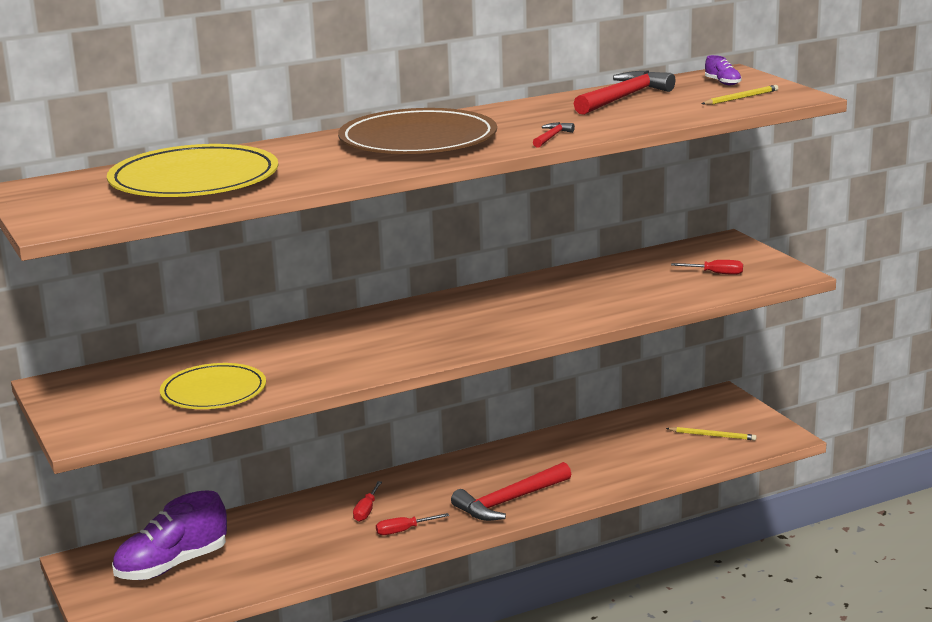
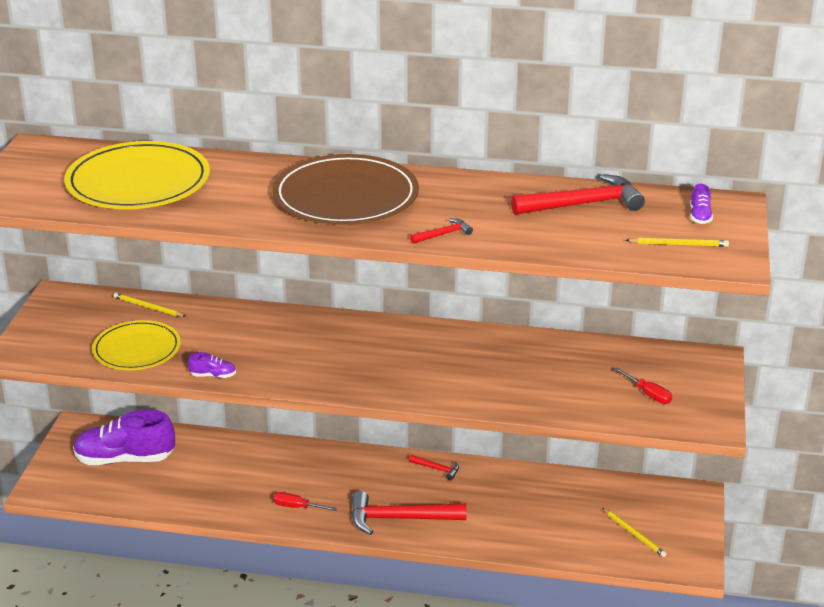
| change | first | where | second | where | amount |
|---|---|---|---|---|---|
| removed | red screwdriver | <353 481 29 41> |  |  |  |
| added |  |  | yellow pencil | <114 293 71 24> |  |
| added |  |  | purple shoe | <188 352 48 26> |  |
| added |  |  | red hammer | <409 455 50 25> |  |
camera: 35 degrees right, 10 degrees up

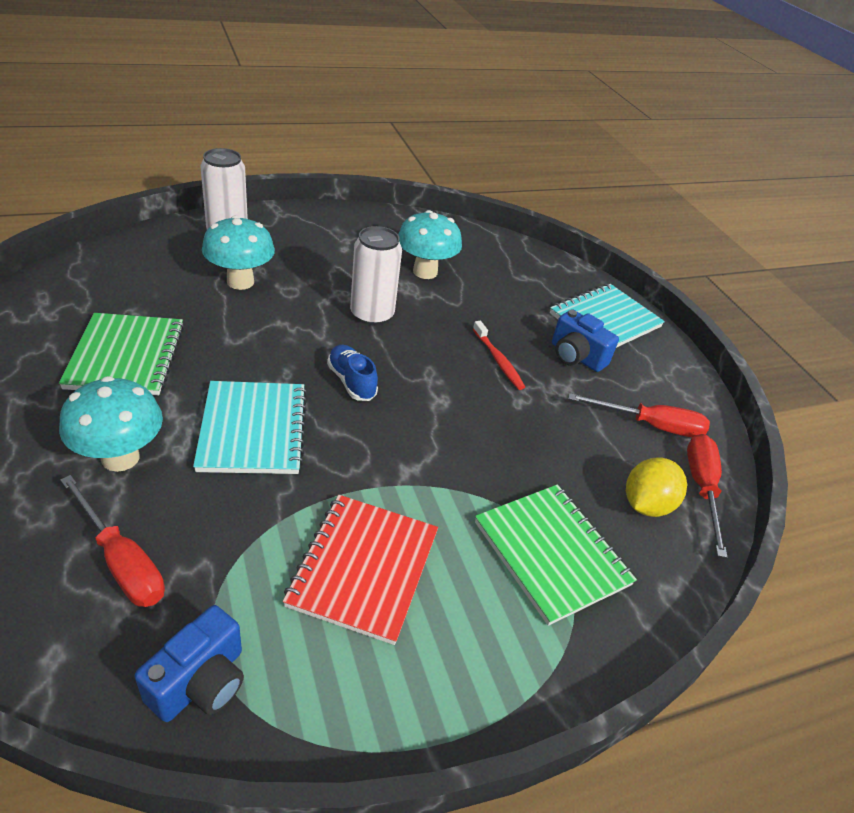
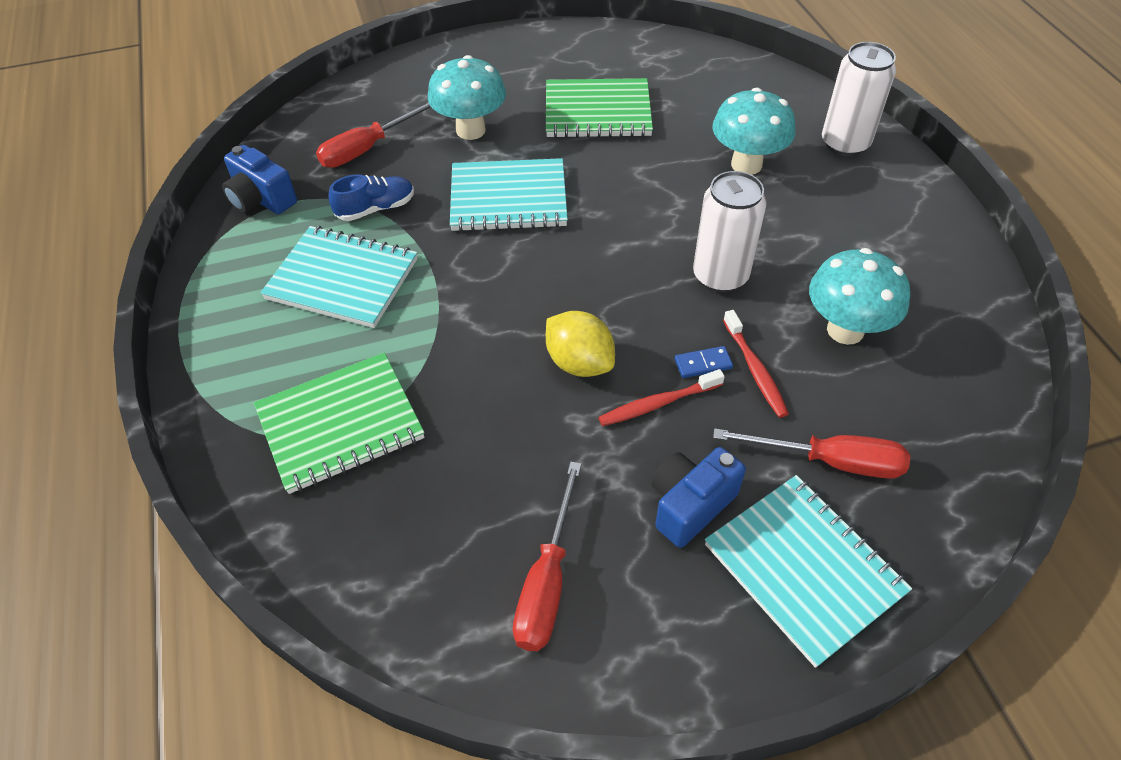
| change | first | where | second | where | amount |
|---|---|---|---|---|---|
| moved | blue shoe | <327 345 51 56> |  | <329 174 85 47> |  |
| moved | red screwdriver | <687 434 40 124> |  | <713 428 197 51> |  |
| moved | yellow lemon | <626 458 61 59> |  | <546 311 69 66> |  |
| recoloured | red notebook | <283 495 155 150> | turquoise notebook | <260 226 157 102> |  |
| added |  |  | red toothbrush | <723 310 66 108> |  |
| added |  |  | blue domino | <675 346 58 32> |  |
camera: 100 degrees right, 10 degrees up

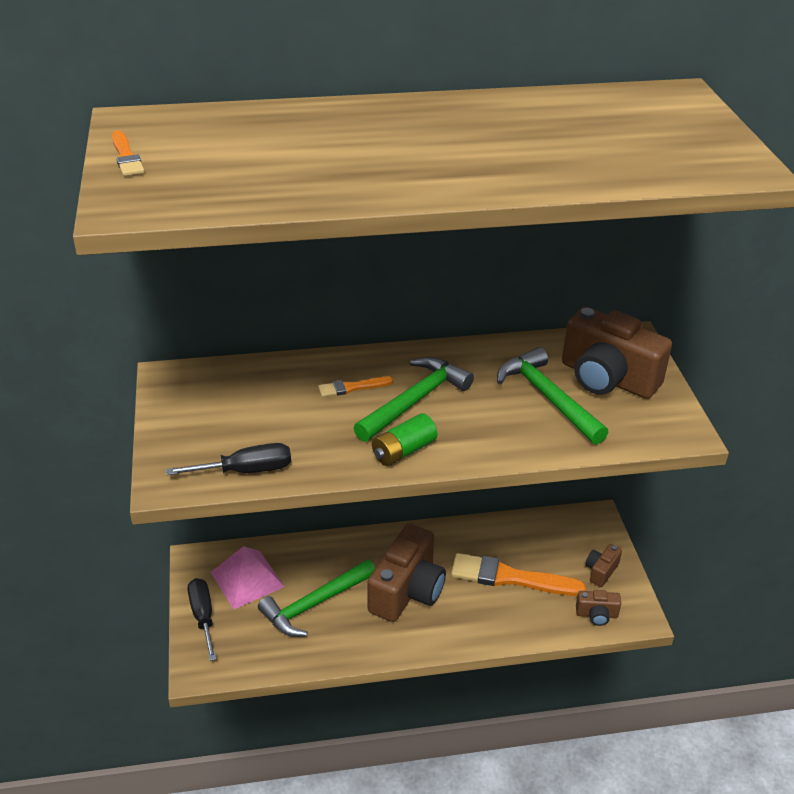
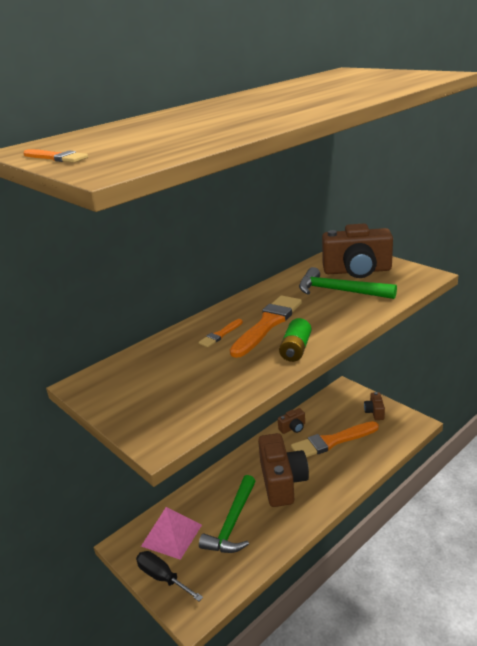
| change | first | where | second | where | amount |
|---|---|---|---|---|---|
| replaced | green hammer | <354 357 120 85> | orange brush | <230 295 72 63> |  |
| removed | black screwdriver | <166 443 125 32> |  |  |  |
| moved | brown camera | <576 590 45 36> |  | <278 408 27 26> |  |
camera: 30 degrees left, 10 degrees down

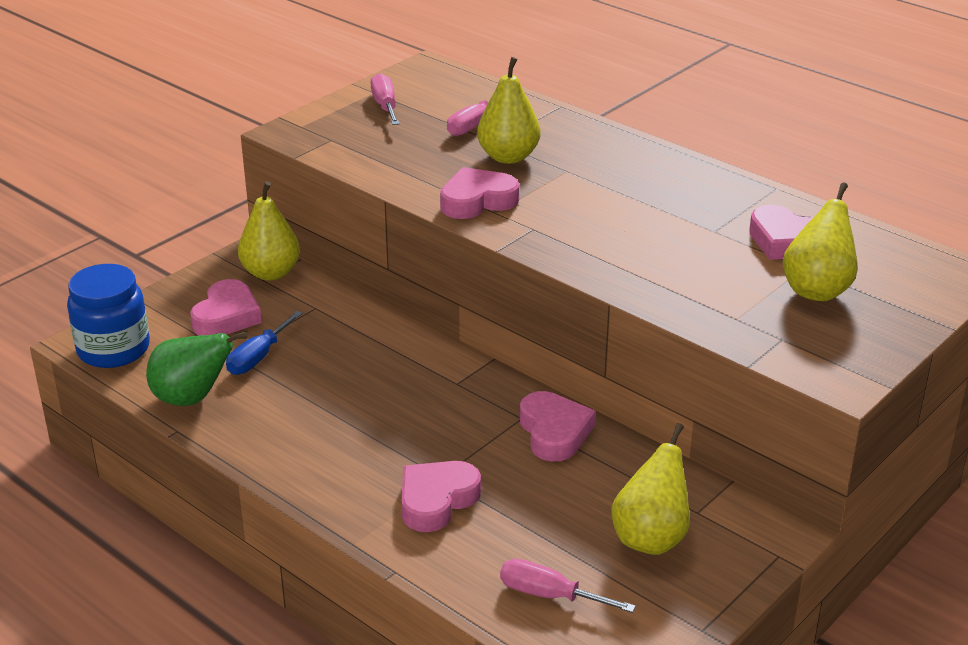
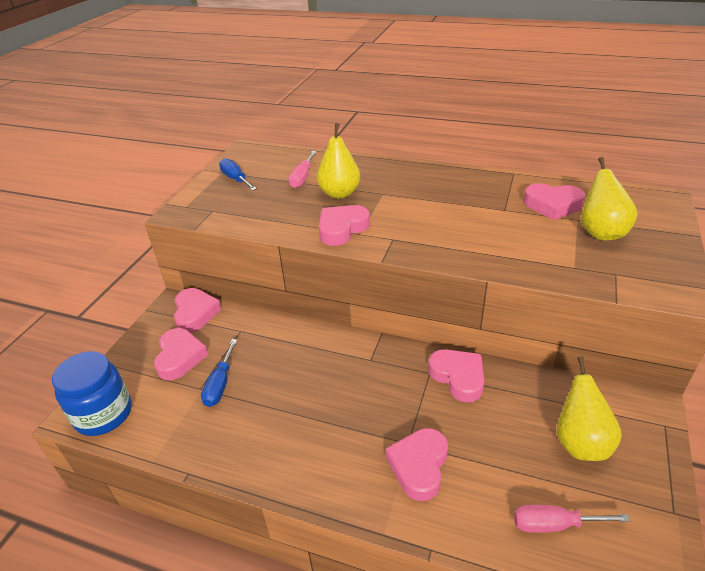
| change | first | where | second | where | amount |
|---|---|---|---|---|---|
| recoloured | pink screwdriver | <371 73 29 52> | blue screwdriver | <219 158 38 33> |  |
| replaced | yellow pear | <238 181 62 100> | pink heart | <174 288 47 45> |  |
| removed | green pear | <146 332 102 74> |  |  |  |
camera: 20 degrees left, 5 degrees up

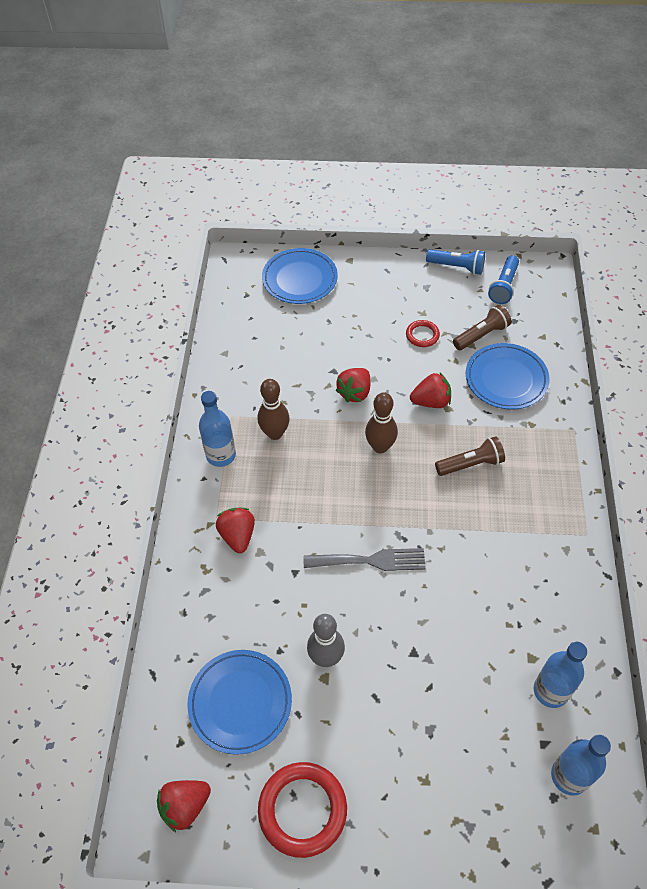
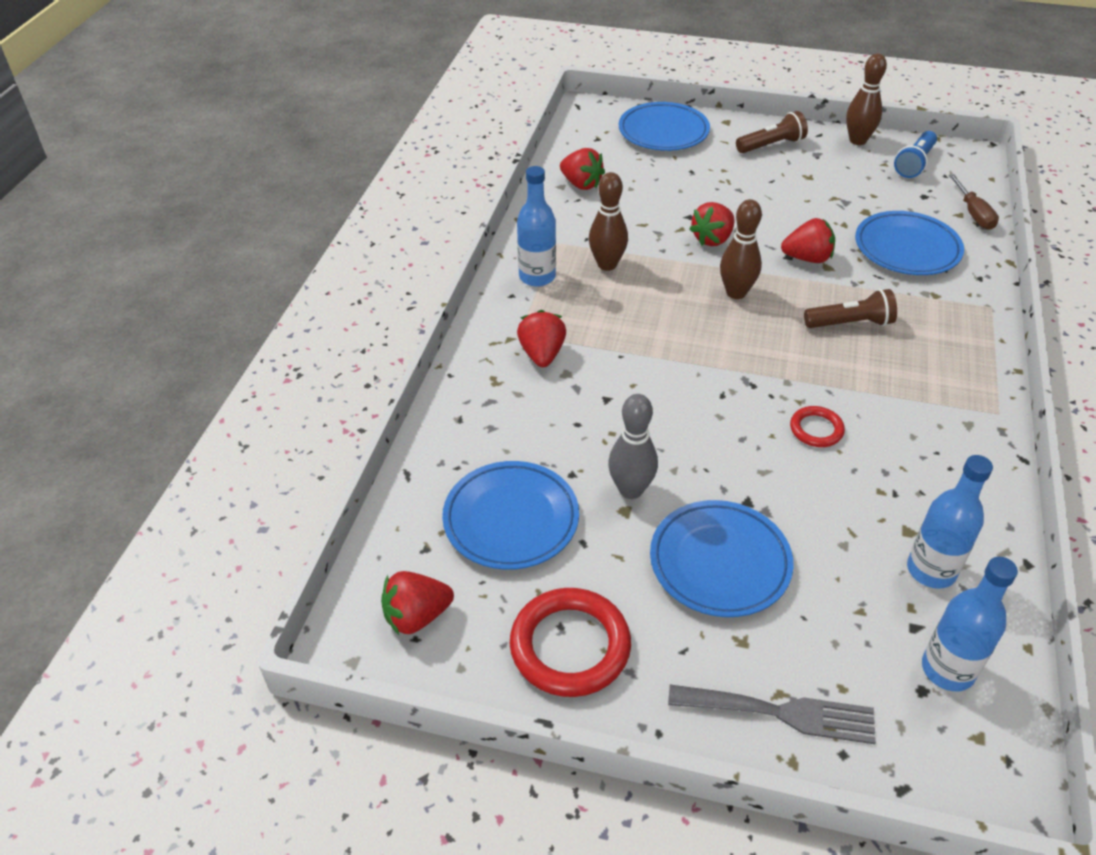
| change | first | where | second | where | amount |
|---|---|---|---|---|---|
| replaced | blue flashlight | <426 249 59 26> | brown bowling pin | <846 53 41 92> |  |
| moved | brown flashlight | <453 305 59 45> |  | <736 111 72 42> |  |
| moved | red ring | <406 320 34 27> |  | <790 406 55 41> |  |
| moved | grey fork | <304 548 122 23> |  | <668 685 208 59> |  |
| added |  |  | red strawberry | <560 148 45 42> |  |
| added |  |  | brown screwdriver | <949 174 50 56> |  |
| added |  |  | blue plate | <650 500 144 117> |  |
camera: 10 degrees right, 10 degrees down

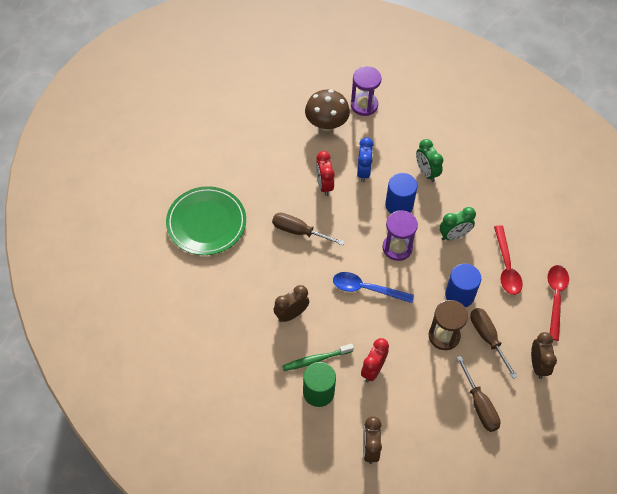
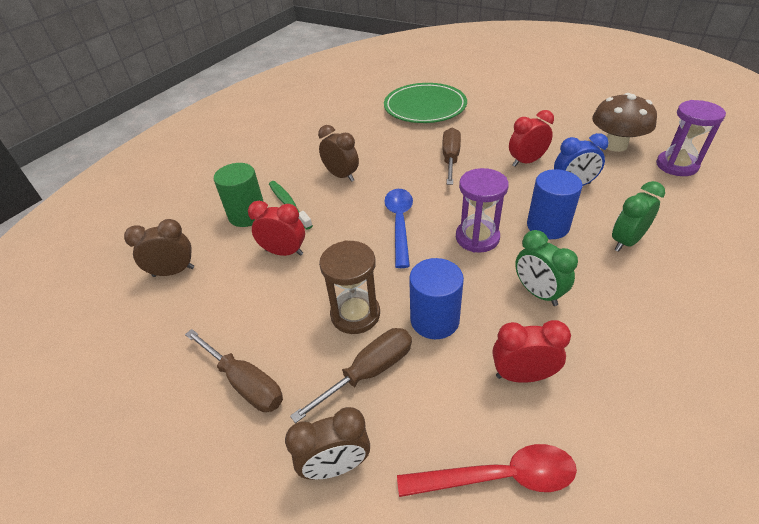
| change | first | where | second | where | amount |
|---|---|---|---|---|---|
| replaced | red spoon | <494 225 29 70> | red clock | <493 320 78 63> |  |
| turned | brown screwdriver | <456 356 45 76> |  | <185 329 98 83> | 105 degrees counterclockwise |
camera: 80 degrees right, 15 degrees down

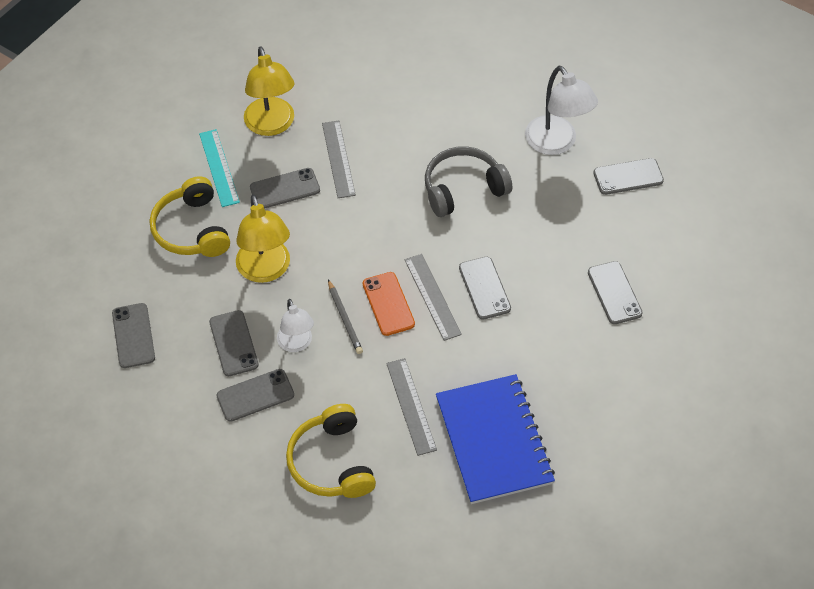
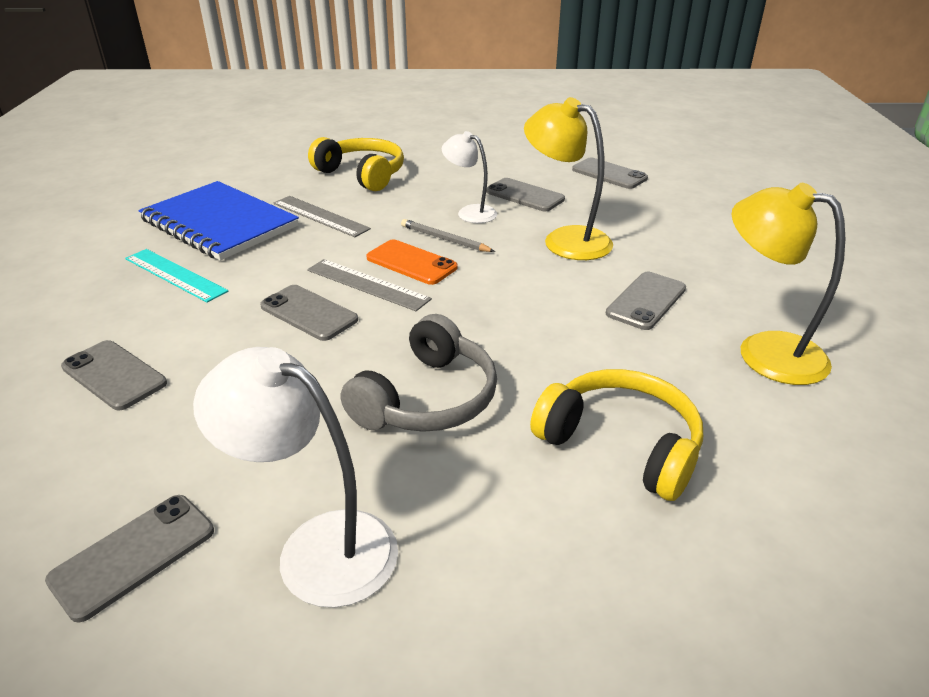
| change | first | where | second | where | amount |
|---|---|---|---|---|---|
| removed | grey ruler | <322 121 34 77> |  |  |  |
| moved | turquoise ruler | <199 129 41 78> |  | <125 249 103 54> |  |
| moved | yellow headphones | <150 176 80 81> |  | <530 369 173 132> |  |
| removed | grey phone | <217 369 77 53> |  |  |  |
camera: 145 degrees right, 20 degrees down

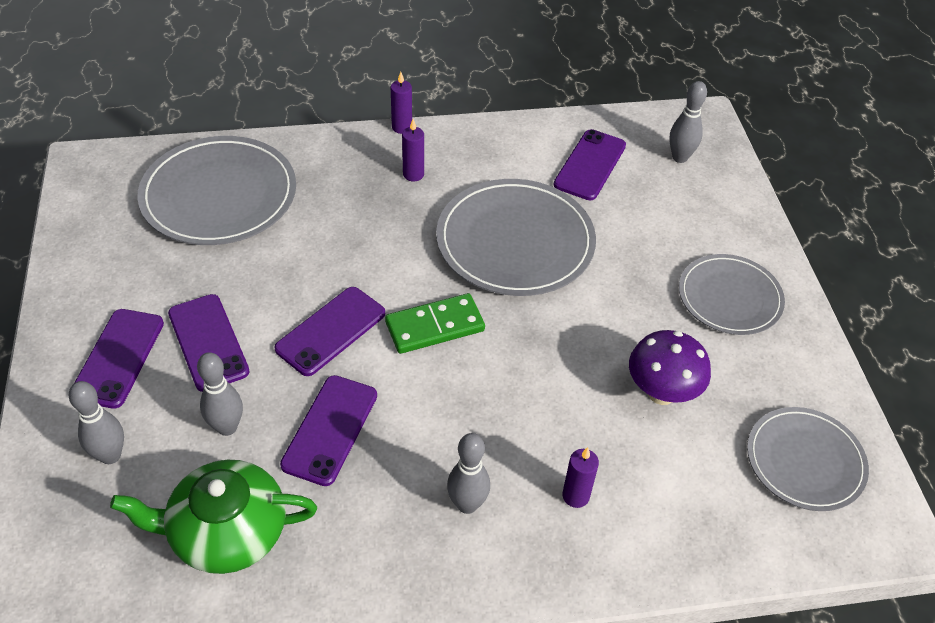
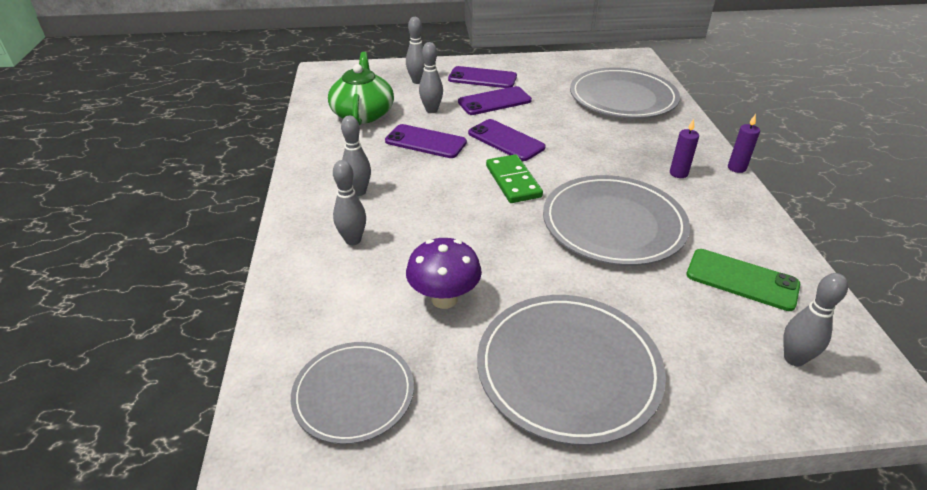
| change | first | where | second | where | amount |
|---|---|---|---|---|---|
| recoloured | purple phone | <554 129 72 71> | green phone | <686 249 114 62> |  |
| resized | grey plate | <679 254 106 81> |  | <477 295 189 151> | x1.58 |
| replaced | purple candle | <562 447 37 61> | grey bowling pin | <333 160 33 85> |  |
camera: 95 degrees right, 10 degrees down

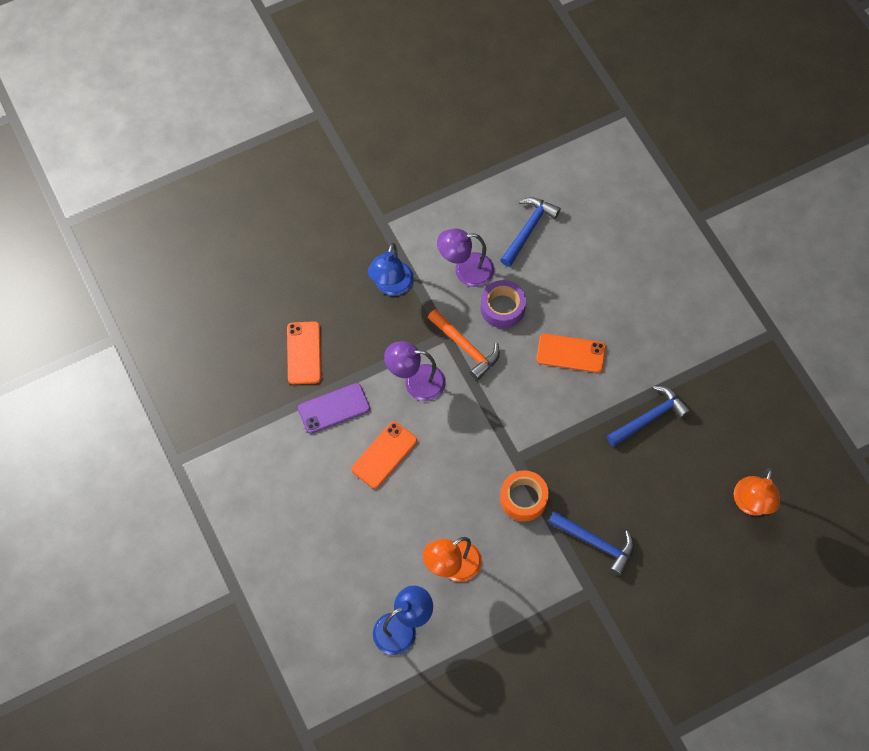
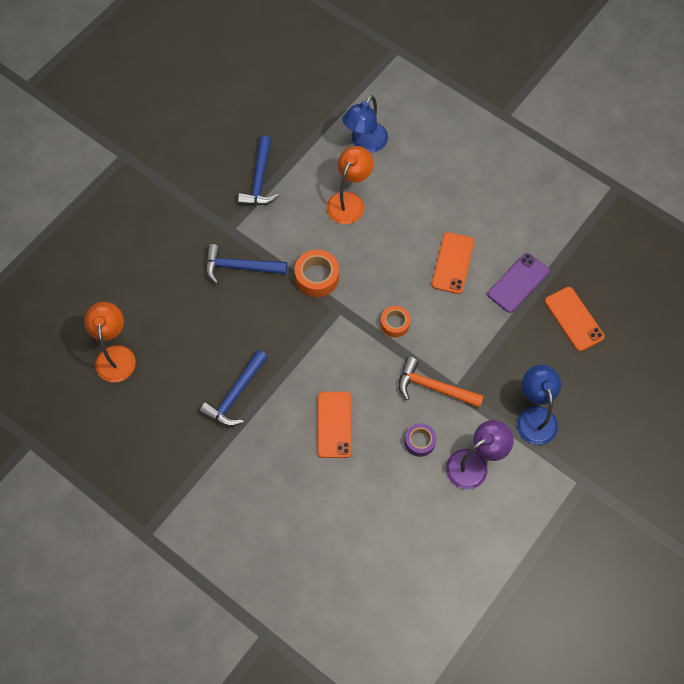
| change | first | where | second | where | amount |
|---|---|---|---|---|---|
| moved | blue hammer | <500 197 61 70> |  | <238 135 41 70> |  |
| resized | purple tape | <480 280 46 48> |  | <405 423 31 34> | x0.66 |
| turned | orange phone | <537 333 69 40> |  | <318 392 34 66> | 75 degrees counterclockwise |
| removed | purple lamp | <384 341 62 60> |  |  |  |
| added |  |  | orange tape | <381 306 30 31> |  |
camera: 155 degrees right, 0 degrees up

